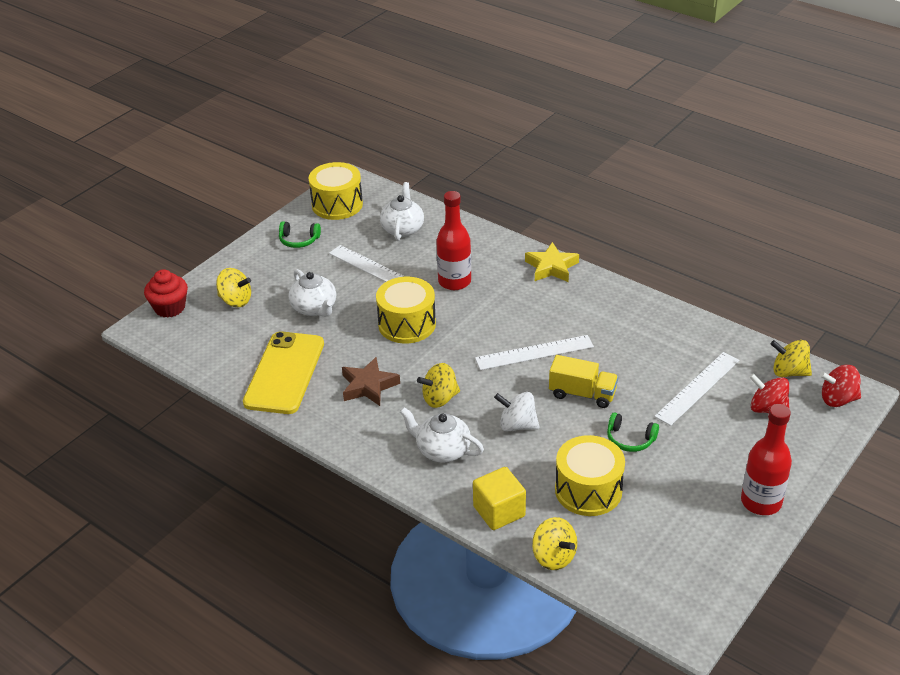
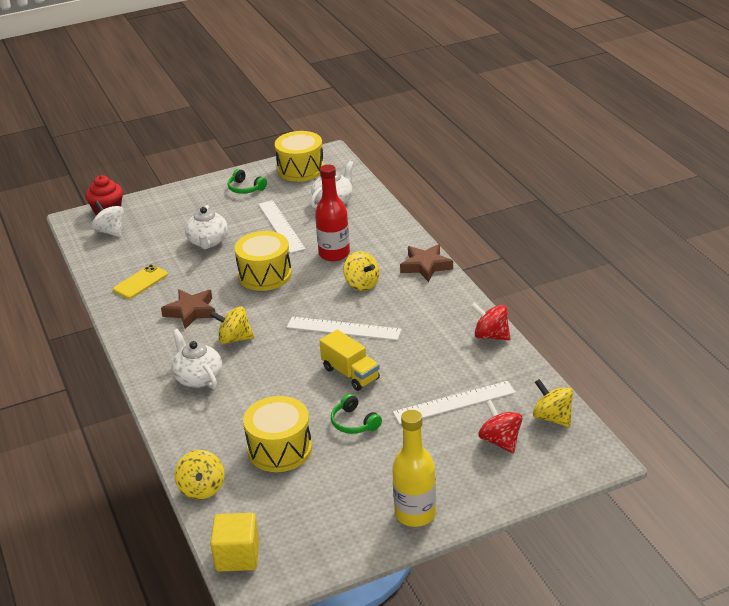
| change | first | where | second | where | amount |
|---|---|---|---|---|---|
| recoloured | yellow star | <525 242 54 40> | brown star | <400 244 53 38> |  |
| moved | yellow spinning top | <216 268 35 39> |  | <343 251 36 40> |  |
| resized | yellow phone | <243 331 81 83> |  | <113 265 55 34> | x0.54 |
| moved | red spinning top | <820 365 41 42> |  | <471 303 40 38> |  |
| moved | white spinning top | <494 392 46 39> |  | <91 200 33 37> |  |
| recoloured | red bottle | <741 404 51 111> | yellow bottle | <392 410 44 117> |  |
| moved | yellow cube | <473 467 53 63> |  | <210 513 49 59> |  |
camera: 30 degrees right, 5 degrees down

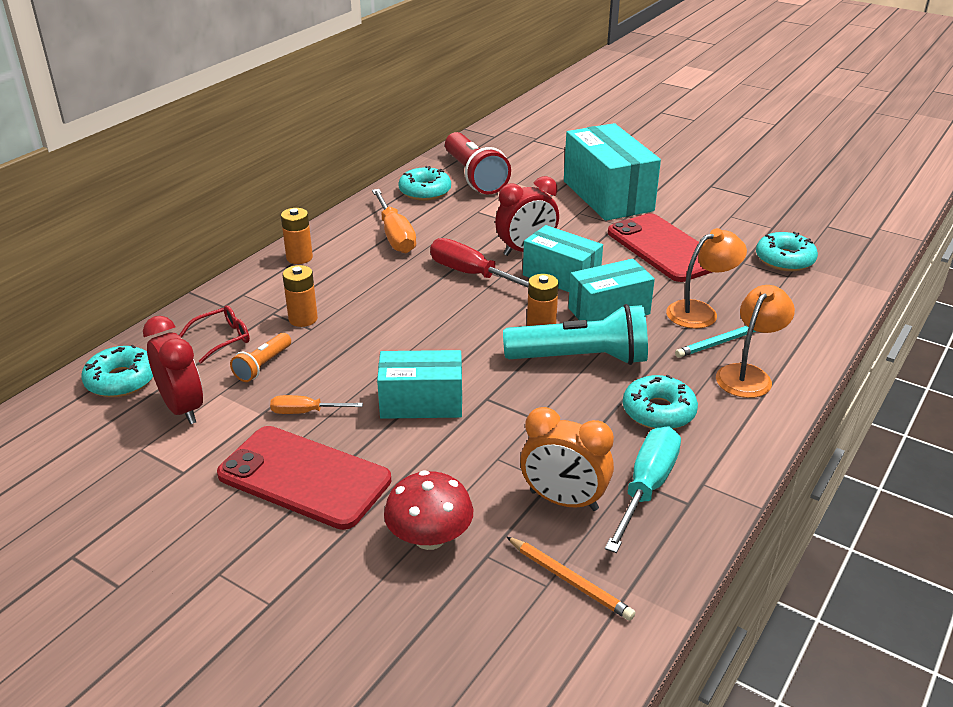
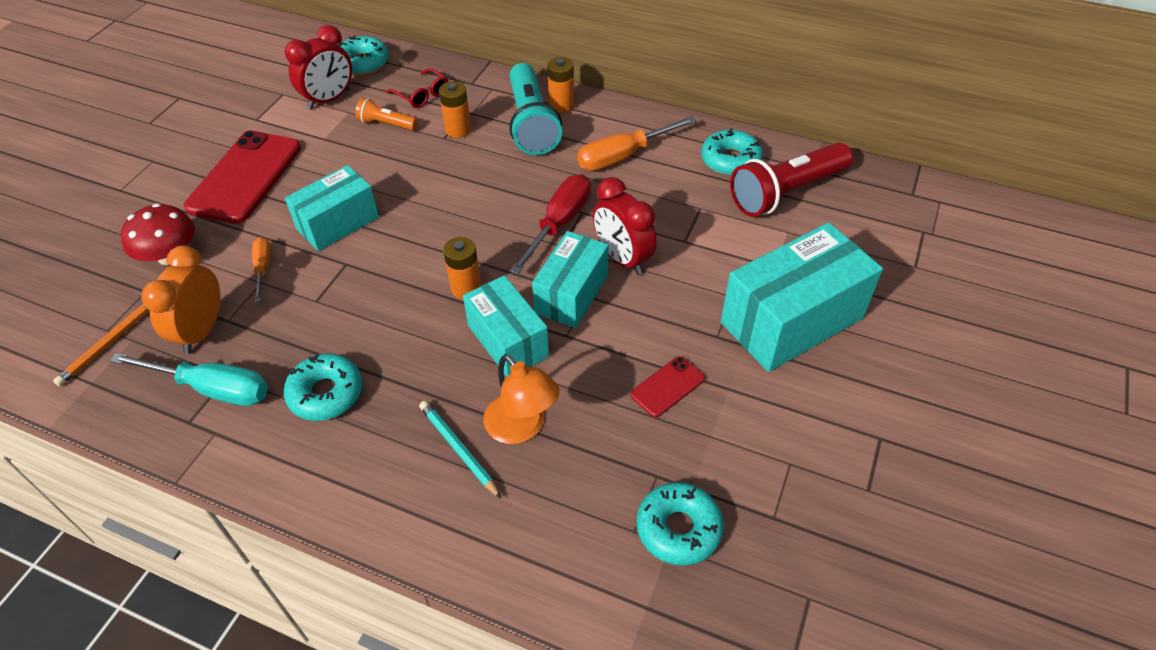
| change | first | where | second | where | amount |
|---|---|---|---|---|---|
| resized | red phone | <608 213 104 69> |  | <631 356 74 61> | x0.47 |
| removed | orange lamp | <716 285 79 113> |  |  |  |
| moved | turquoise flashlight | <503 304 145 61> |  | <509 63 53 92> |  |
| turned | turquoise box | <377 350 85 69> |  | <285 165 94 86> | 60 degrees clockwise |
| moved | orange screwdriver | <270 395 93 19> |  | <252 237 19 65> |  |
camera: 80 degrees right, 15 degrees up

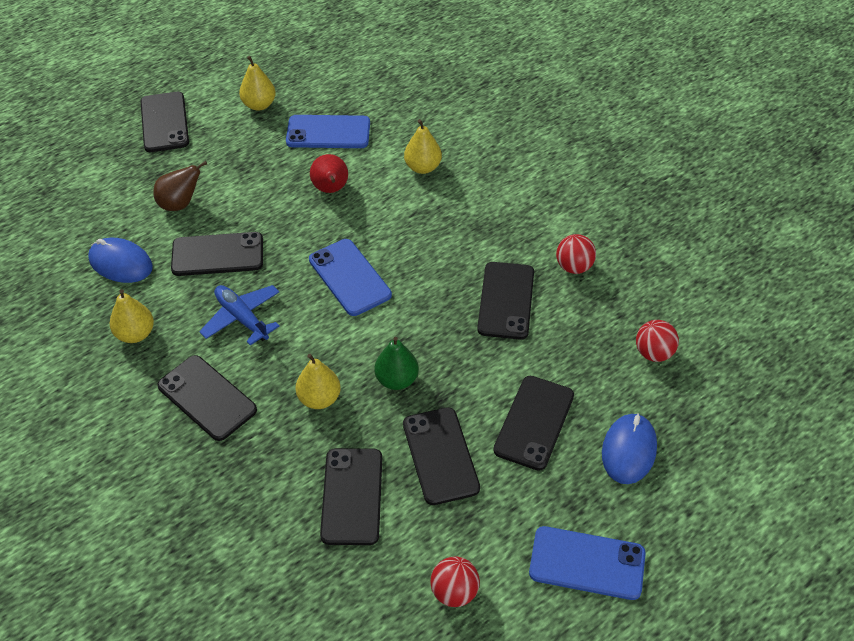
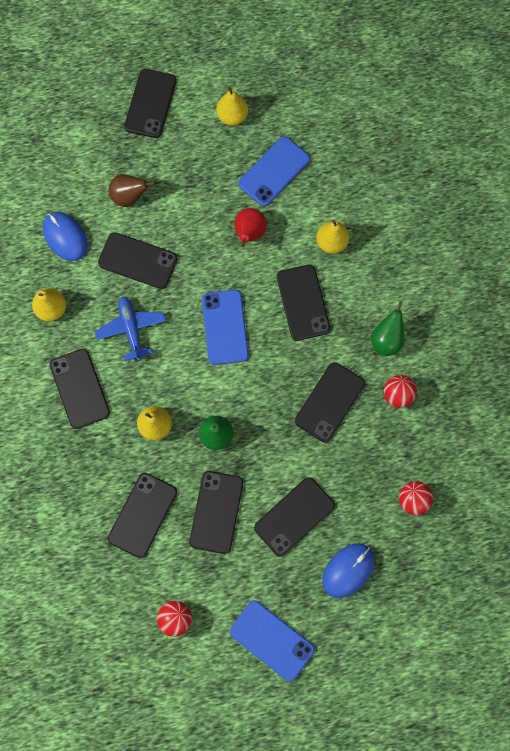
| change | first | where | second | where | amount |
|---|---|---|---|---|---|
| turned | blue phone | <286 115 84 33> |  | <238 137 72 69> | 75 degrees counterclockwise |
| added |  |  | black phone | <277 265 53 76> |  |
| added |  |  | green pear | <371 301 33 55> |  |
camera: 25 degrees right, 25 degrees up

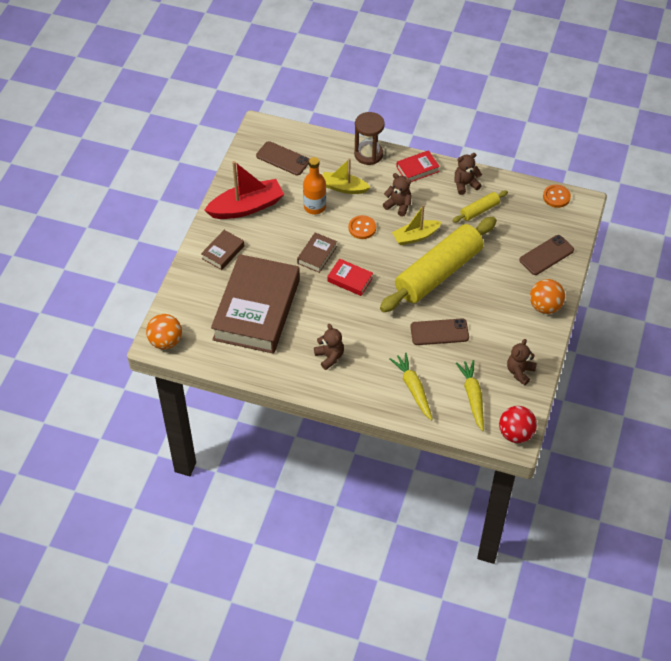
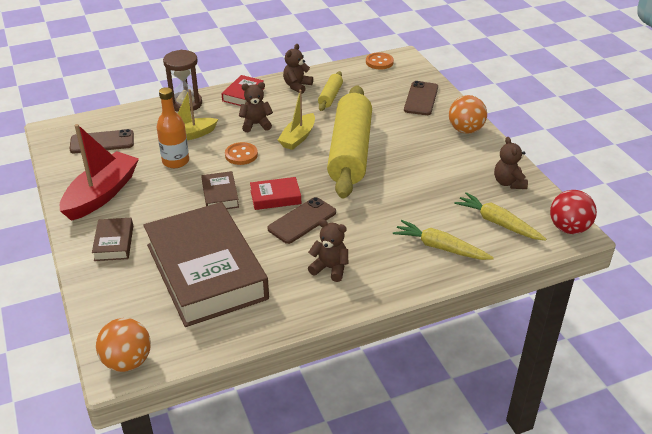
| change | first | where | second | where | amount |
|---|---|---|---|---|---|
| moved | brown phone | <411 318 58 27> |  | <267 197 69 47> |  |
camera: 40 degrees left, 15 degrees down

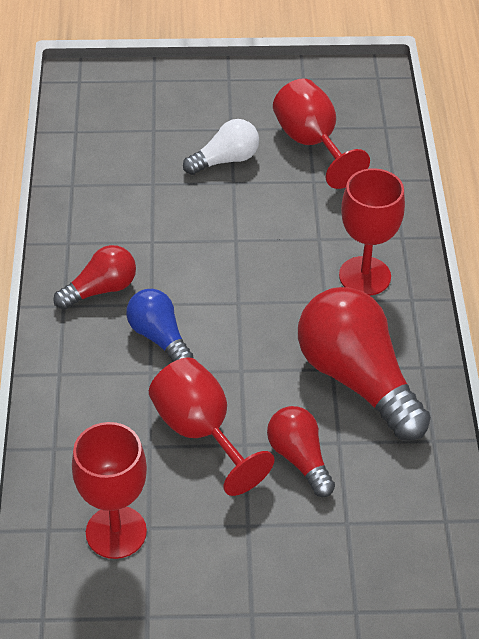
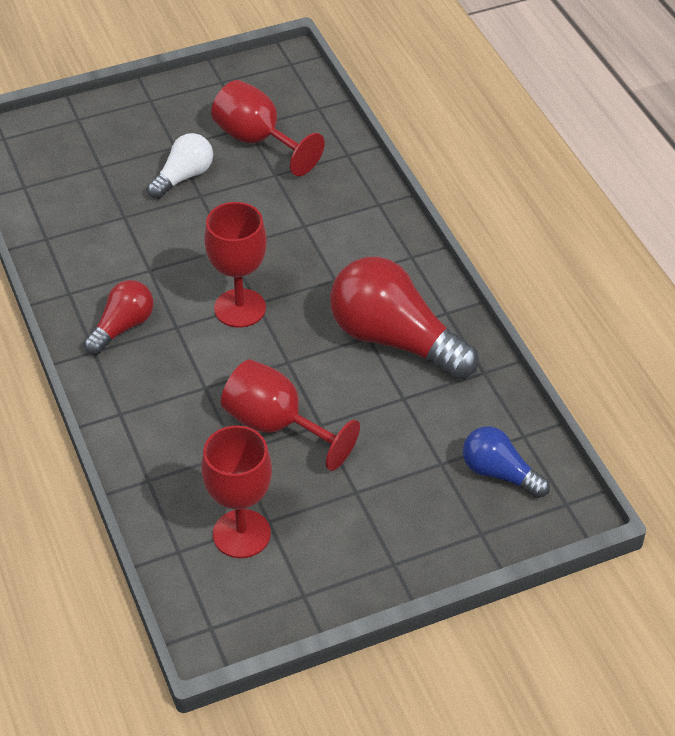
| change | first | where | second | where | amount |
|---|---|---|---|---|---|
| moved | red goblet | <339 168 66 128> |  | <204 202 63 126> |  |
| moved | blue light bulb | <126 289 68 73> |  | <463 426 87 72> |  |
| removed | red light bulb | <267 406 68 91> |  |  |  |
camera: 20 degrees left, 0 degrees up

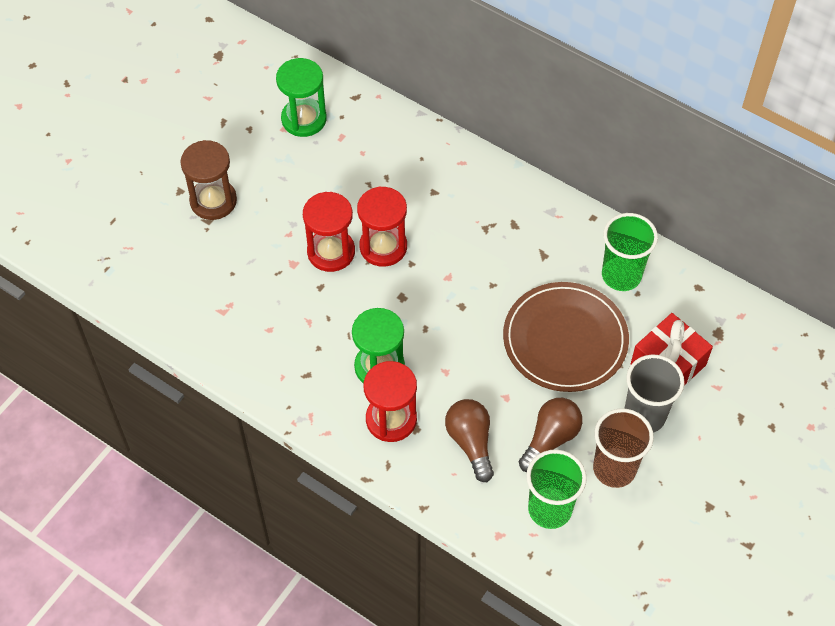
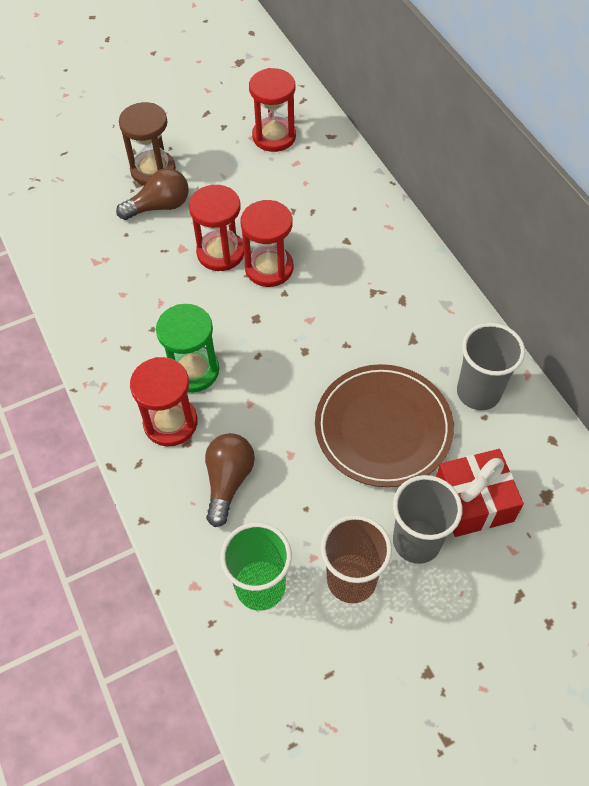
| change | first | where | second | where | amount |
|---|---|---|---|---|---|
| recoloured | green hourglass | <276 58 51 79> | red hourglass | <249 68 47 84> |  |
| recoloured | green cup | <602 213 56 78> | grey cup | <457 323 68 87> |  |
| moved | brown light bulb | <519 398 63 74> |  | <116 168 73 52> |  |
camera: 30 degrees right, 0 degrees up

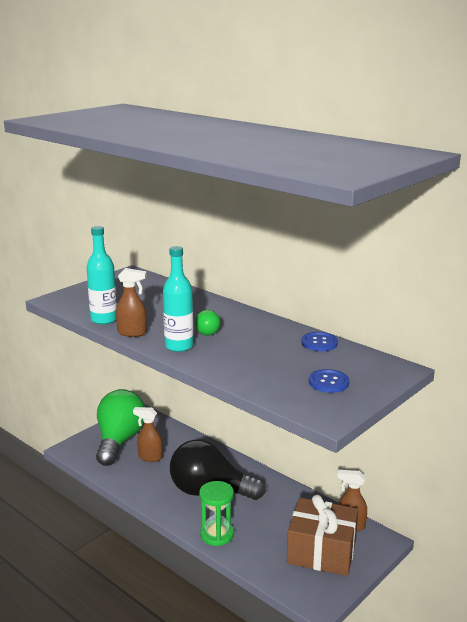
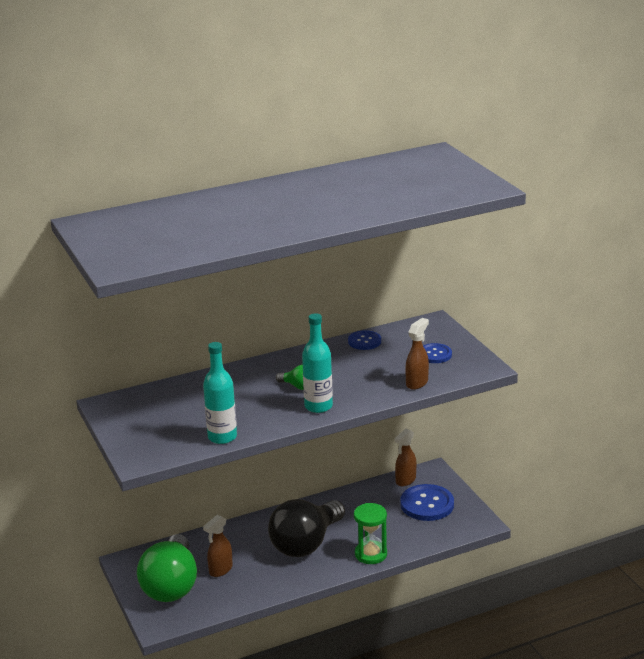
| change | first | where | second | where | amount |
|---|---|---|---|---|---|
| moved | brown spray bottle | <116 268 31 69> |  | <405 318 24 72> |  |
| turned | green light bulb | <96 389 49 77> |  | <137 534 60 68> | 120 degrees counterclockwise |
| replaced | brown gift | <287 495 72 81> | blue button | <400 484 54 37> |  |
camera: 65 degrees left, 5 degrees up

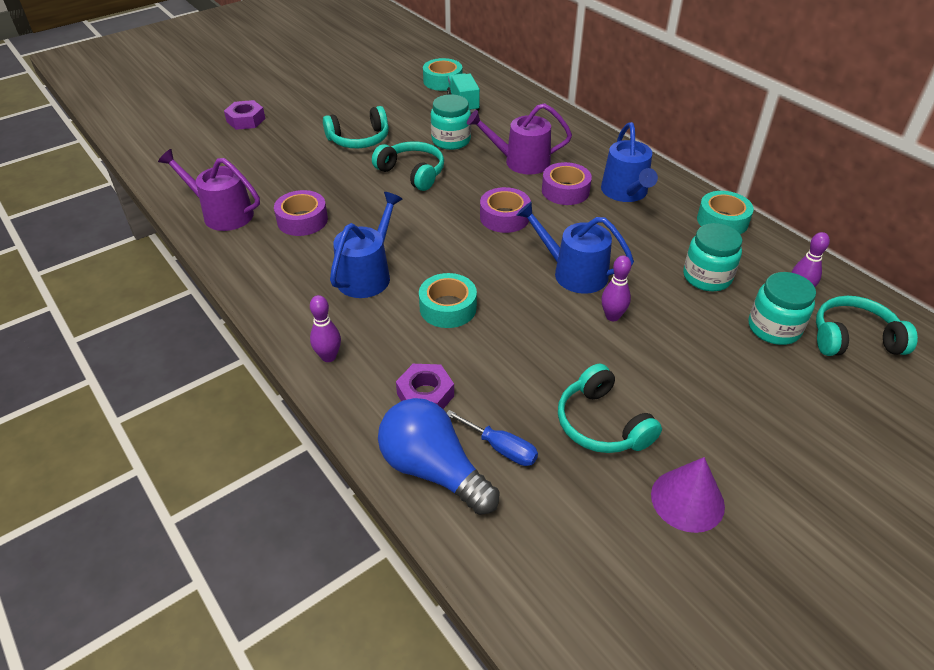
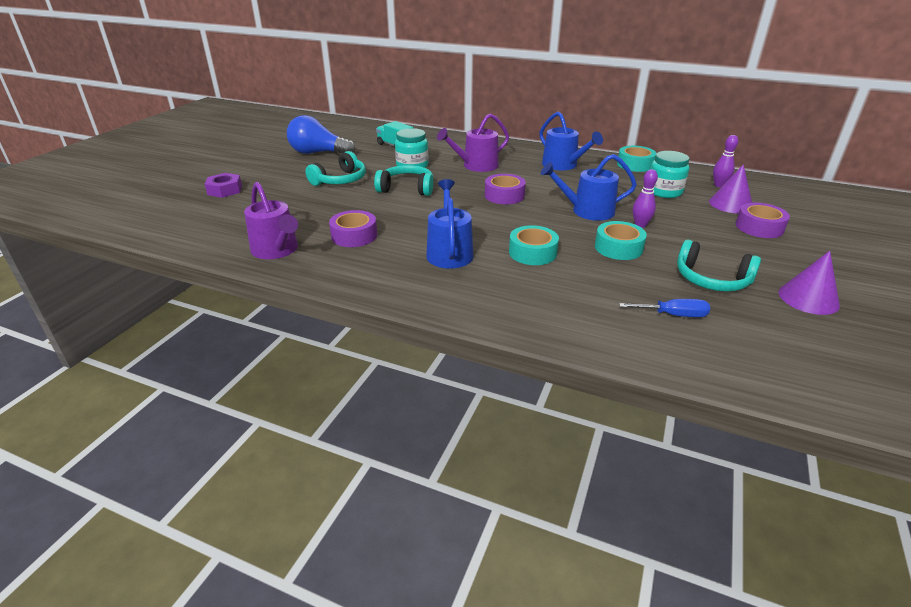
| change | first | where | second | where | amount |
|---|---|---|---|---|---|
| moved | turquoise tape | <423 58 39 33> |  | <595 221 52 39> |  |
| turned | purple watering can | <158 149 102 82> |  | <244 182 54 77> | 120 degrees counterclockwise |
| moved | purple tape | <542 162 50 43> |  | <736 203 54 35> |  |
| replaced | turquoise jar | <748 272 68 73> | purple cone | <709 164 43 50> |  |
| removed | purple bowling pin | <310 295 31 67> |  |  |  |
| removed | turquoise headphones | <816 296 102 60> |  |  |  |
| removed | purple nut | <396 364 58 45> |  |  |  |
| moved | blue light bulb | <378 398 121 117> |  | <287 115 68 39> |  |
camera: 30 degrees left, 10 degrees down

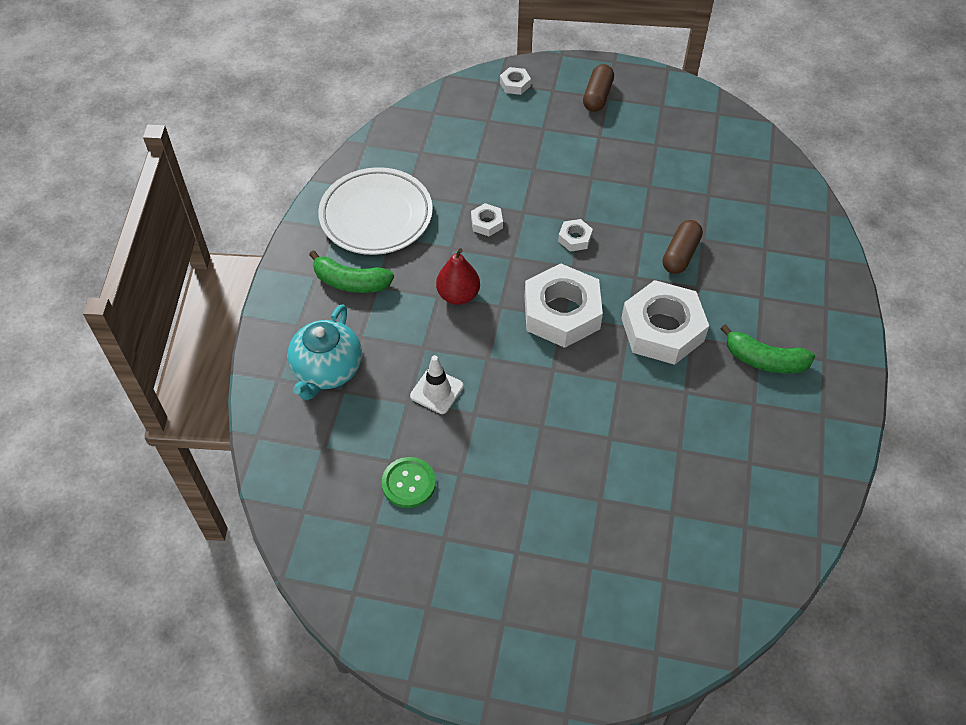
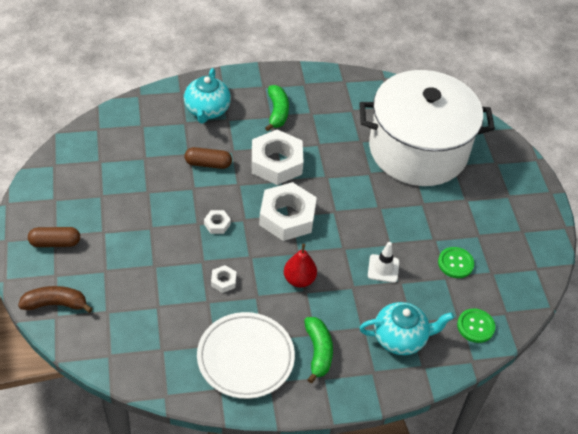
| change | first | where | second | where | amount |
|---|---|---|---|---|---|
| replaced | white nut | <500 67 31 28> | brown banana | <18 286 75 27> |  |
| added |  |  | turquoise teapot | <184 68 47 55> |  |
| added |  |  | white pot | <359 70 136 116> |  |
| added |  |  | green button | <457 309 38 34> |  |
camera: 115 degrees left, 5 degrees down

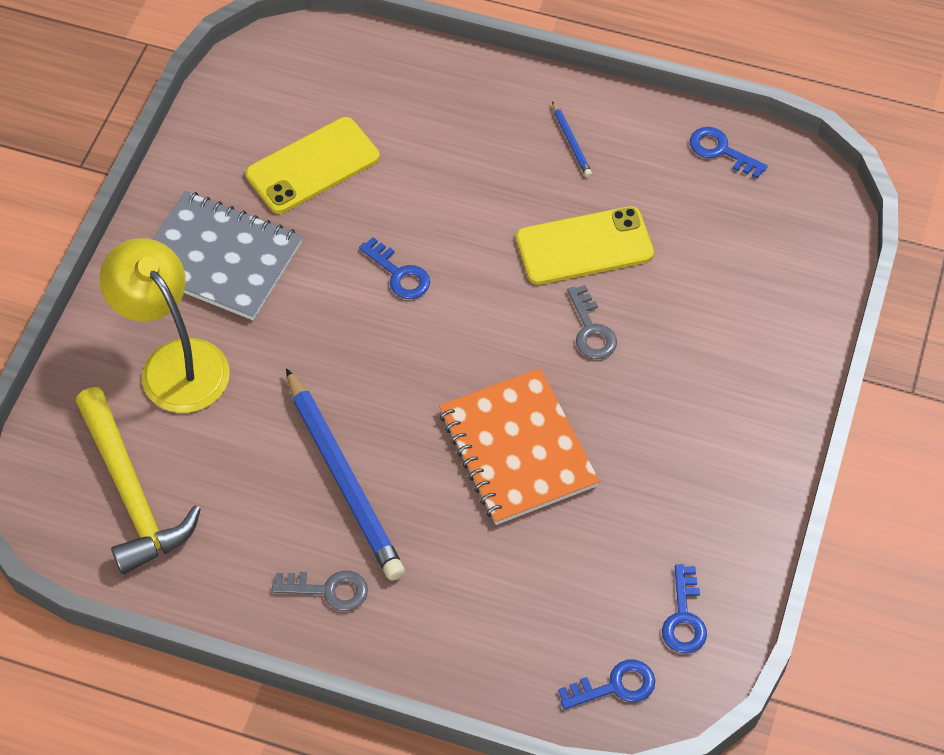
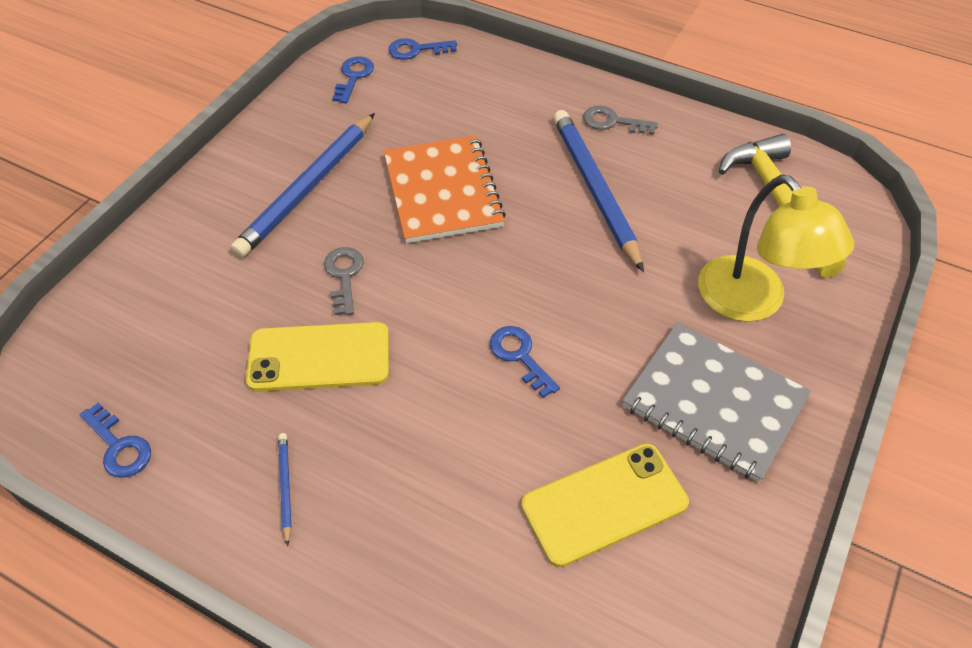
| change | first | where | second | where | amount |
|---|---|---|---|---|---|
| added |  |  | blue pencil | <231 113 144 145> |  |
camera: 170 degrees left, 5 degrees down

